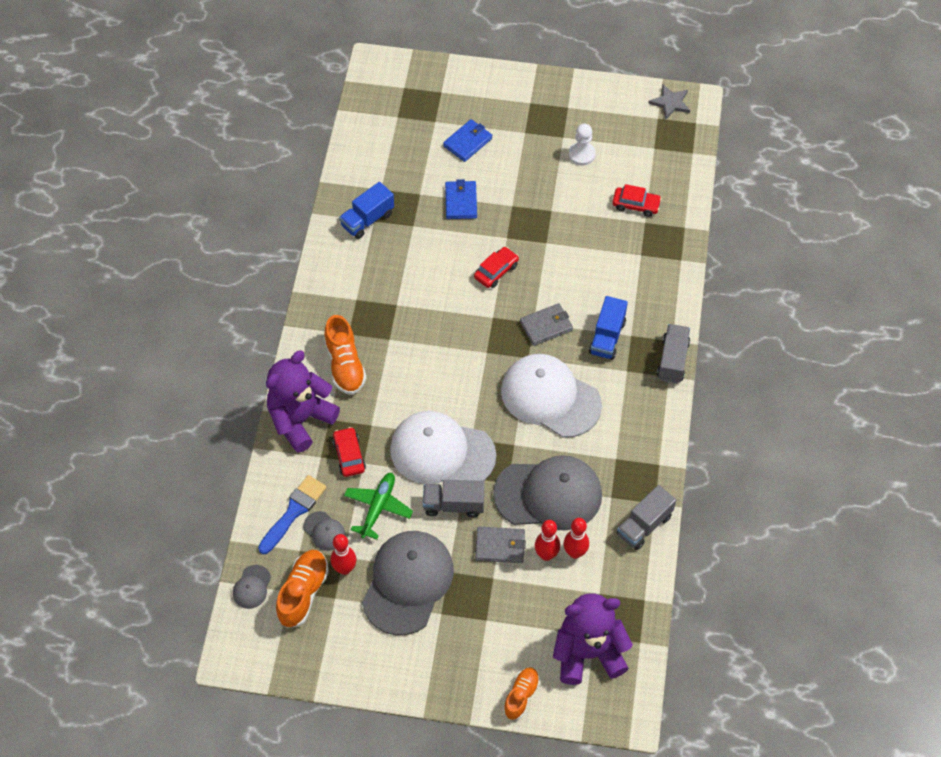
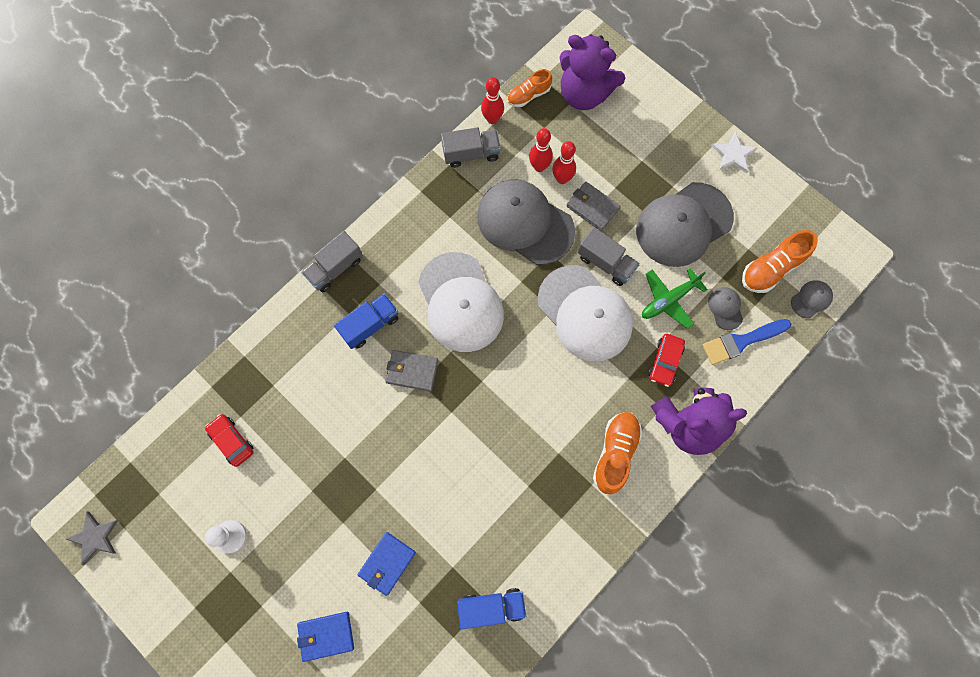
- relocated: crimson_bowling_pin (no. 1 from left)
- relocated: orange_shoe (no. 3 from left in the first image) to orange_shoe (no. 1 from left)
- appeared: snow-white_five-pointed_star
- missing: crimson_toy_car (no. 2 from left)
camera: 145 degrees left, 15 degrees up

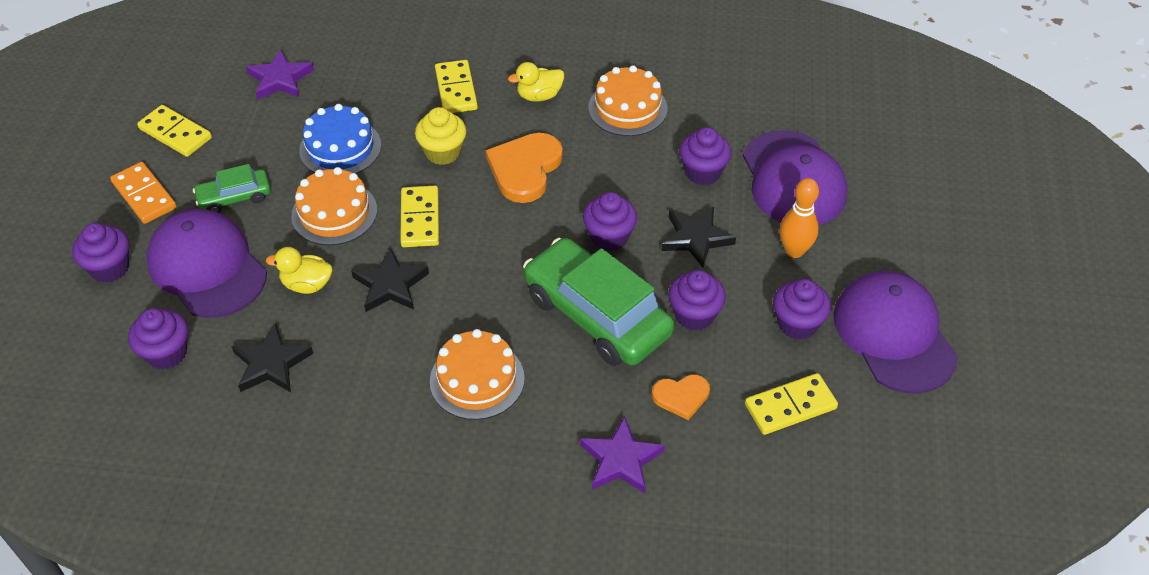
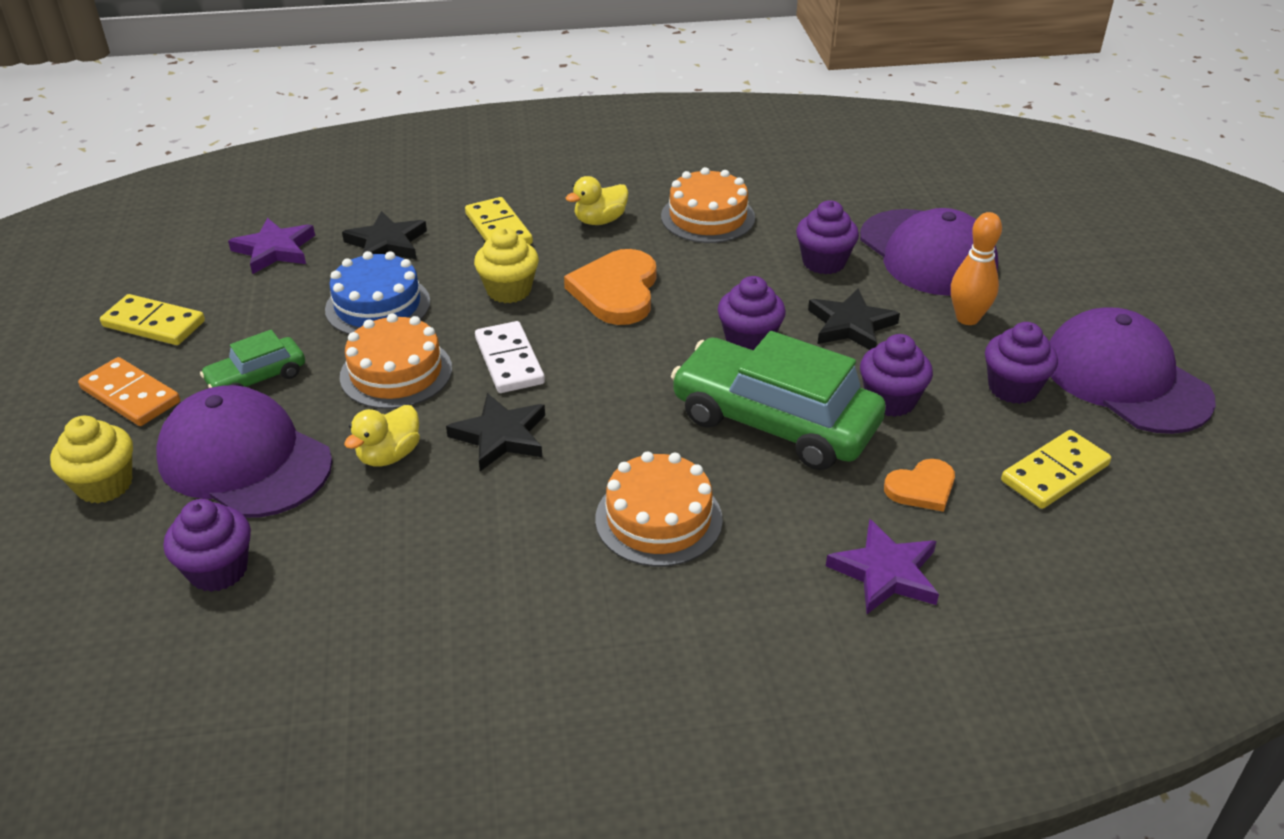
- colour: purple_fairy_cake (no. 1 from left) to golden_fairy_cake (no. 1 from left)
- relocated: jet-black_five-pointed_star (no. 1 from left)
- spun: golden_toy_duck (no. 1 from left) 45 degrees counterclockwise
- colour: golden_domino_tile (no. 2 from left) to snow-white_domino_tile
camera: 15 degrees left, 10 degrees down

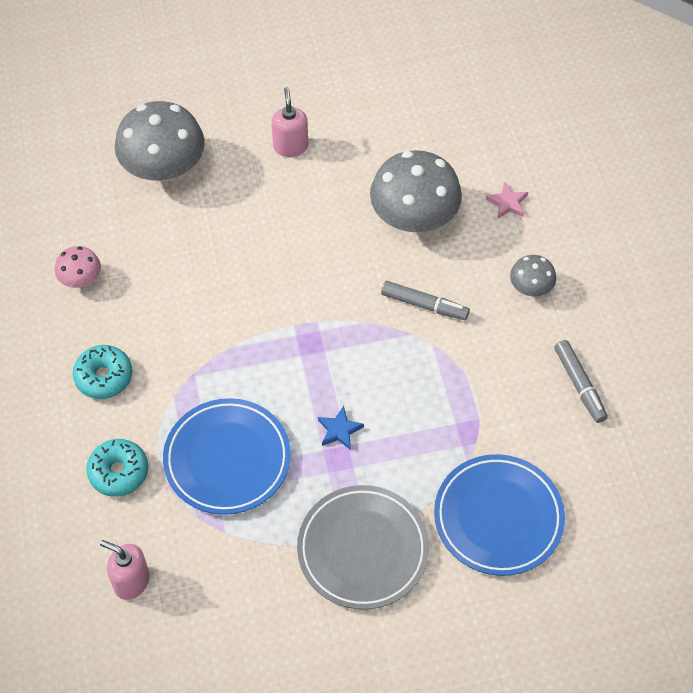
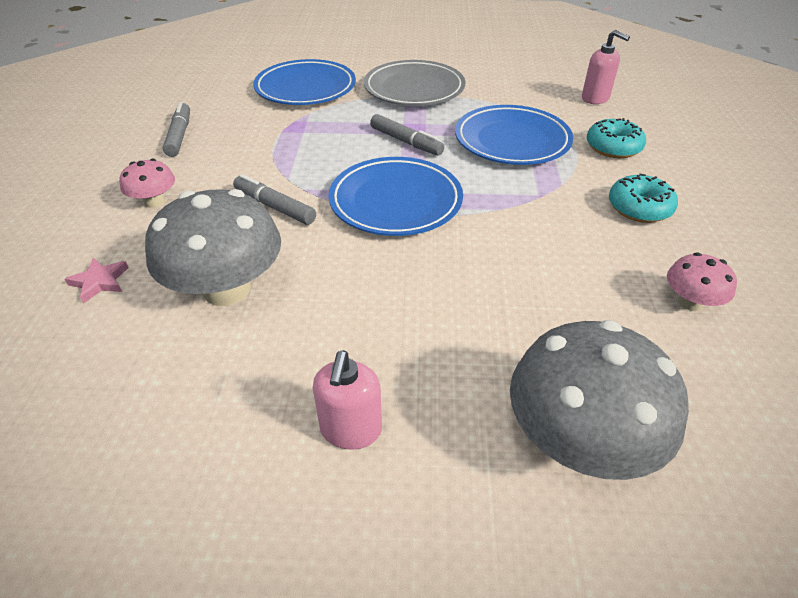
- colour: grey_fungus (no. 3 from left) to rosy_fungus (no. 1 from left)
- appeared: cobalt_dinner_plate (no. 2 from left)
- exchanged: cobalt_five-pointed_star to grey_marker (no. 3 from left)
camera: 165 degrees left, 15 degrees down

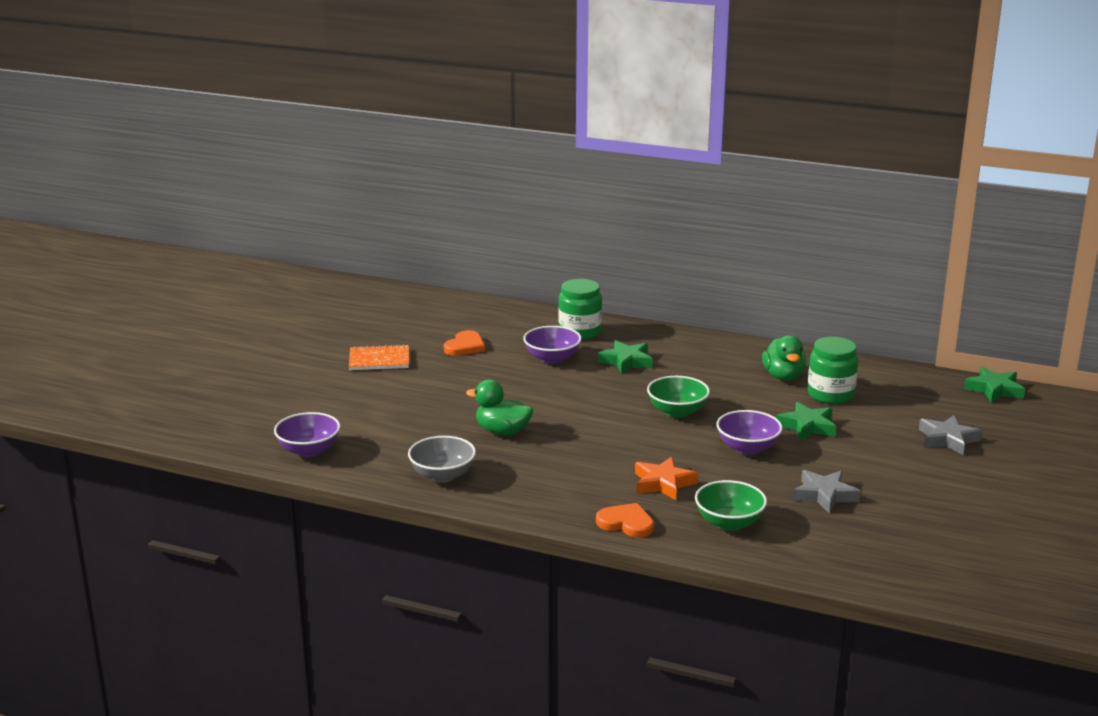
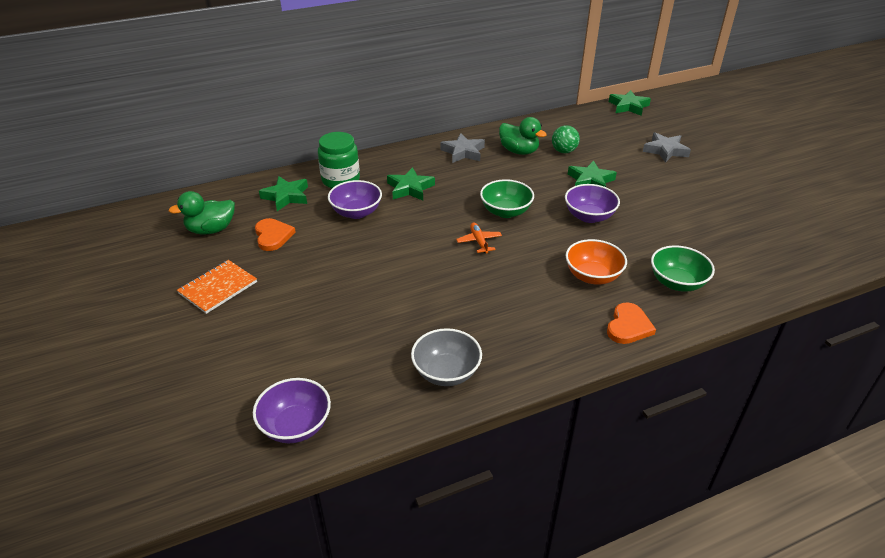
- relocated: green_toy_duck (no. 1 from left)
- appeared: green_five-pointed_star (no. 1 from left)
- relocated: grey_five-pointed_star (no. 1 from left)
- appeared: orange_toy_plane
- exchanged: green_jam_jar (no. 2 from left) to green_sphere
- exchanged: orange_five-pointed_star to orange_bowl
- spun: orange_heart_shape (no. 2 from left) 135 degrees clockwise
camera: 45 degrees left, 15 degrees up

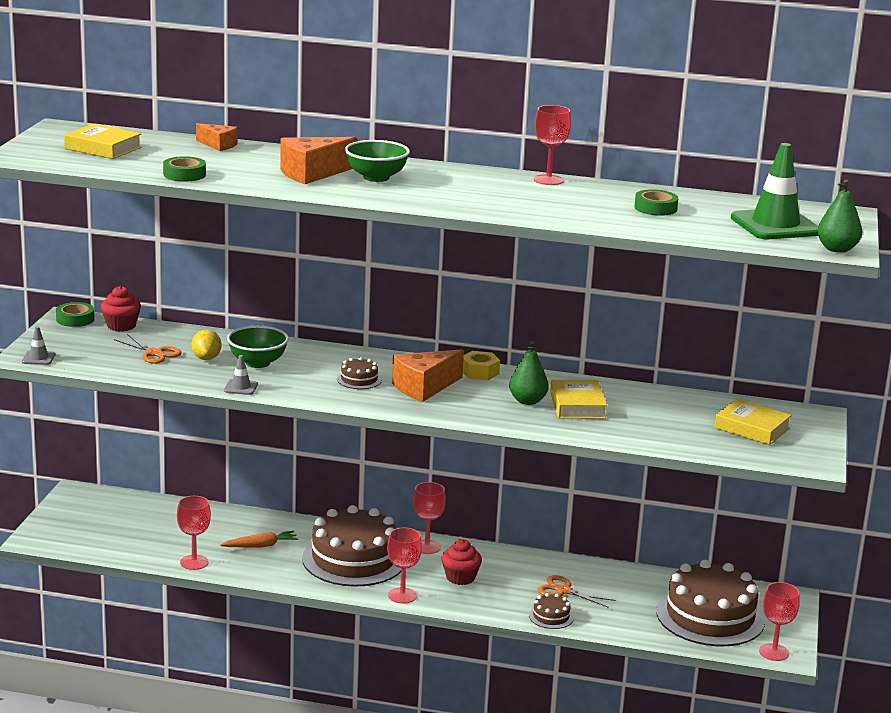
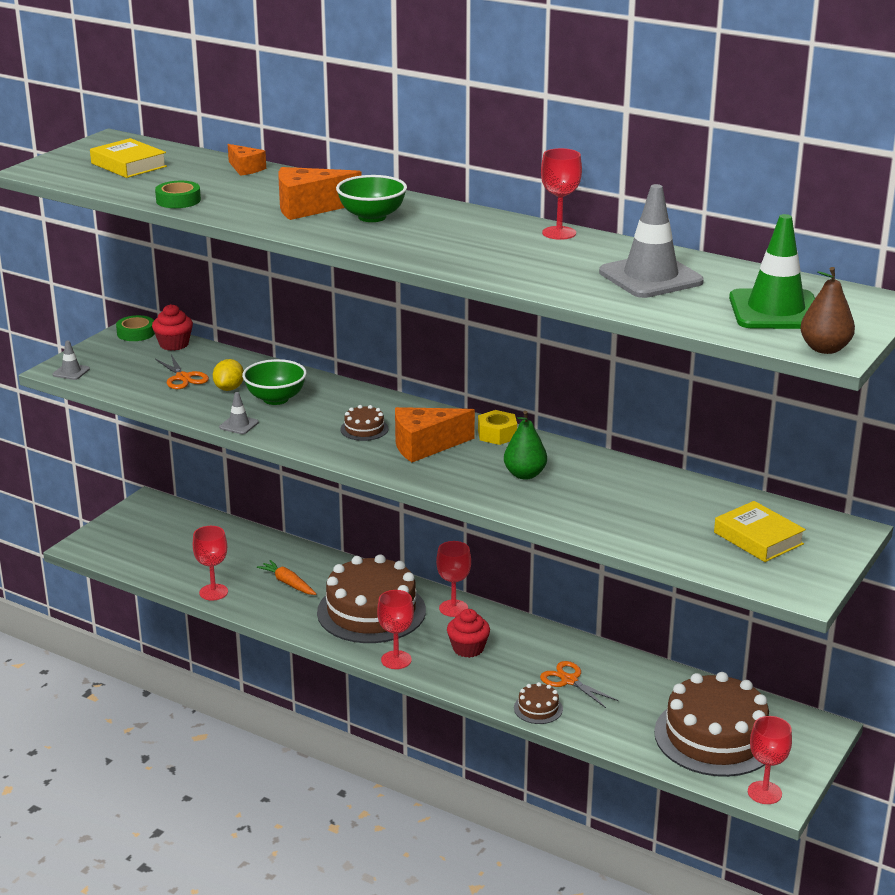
- spun: orange_root_vegetable 135 degrees counterclockwise
- exchanged: green_tape (no. 3 from left) to grey_traffic_cone (no. 3 from left)
- colour: green_pear_fruit (no. 2 from left) to russet_pear_fruit
- missing: golden_book (no. 2 from left)
camera: 20 degrees right, 5 degrees up

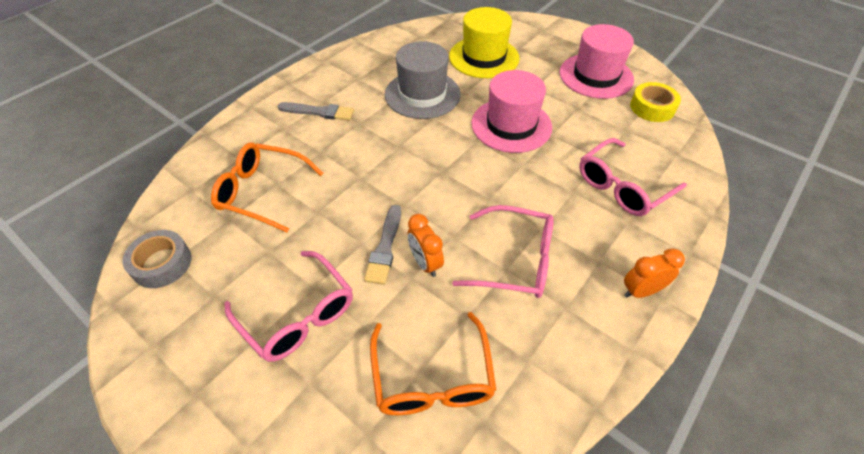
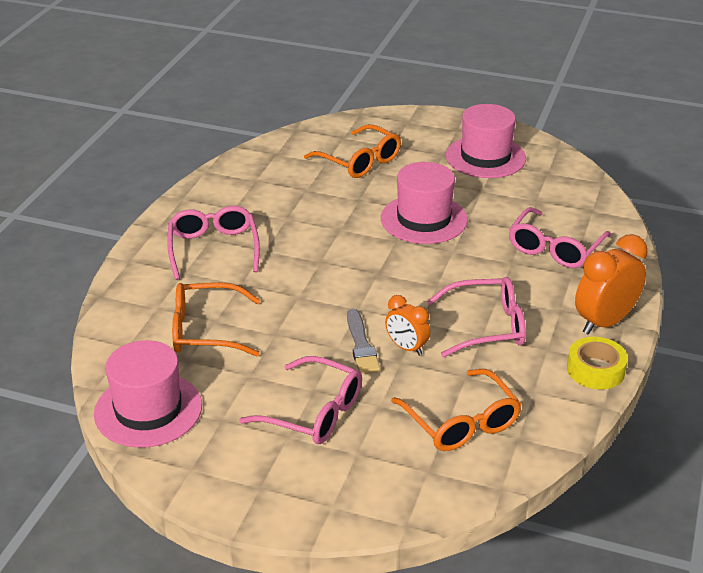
- exchanged: grey_tape to rosy_hat (no. 1 from left)
- exchanged: grey_paint_brush (no. 1 from left) to rosy_eyeglasses (no. 1 from left)
- exchanged: golden_hat to orange_eyeglasses (no. 2 from left)
- relocated: golden_tape
- size: orange_clock (no. 2 from left) x1.69
- missing: grey_hat
camera: 20 degrees left, 15 degrees down

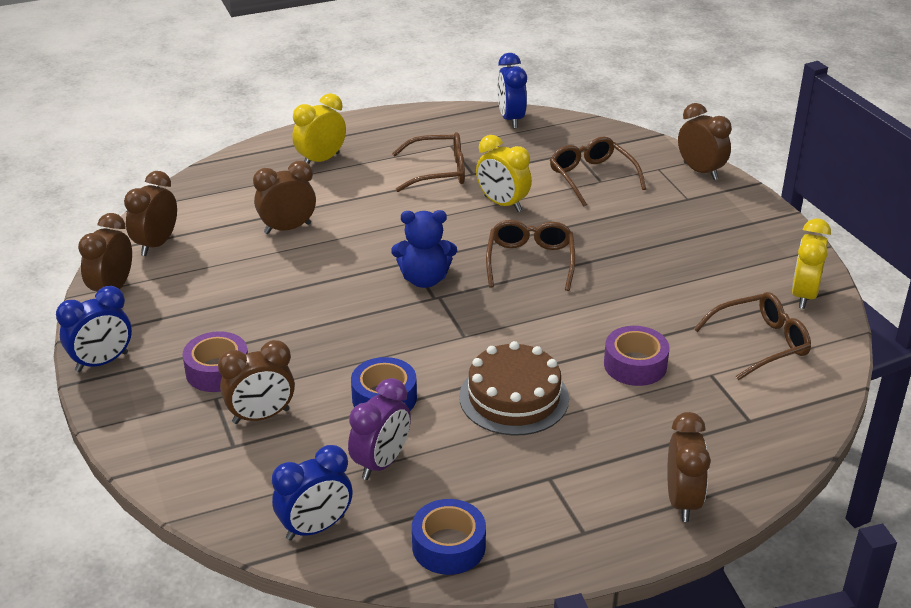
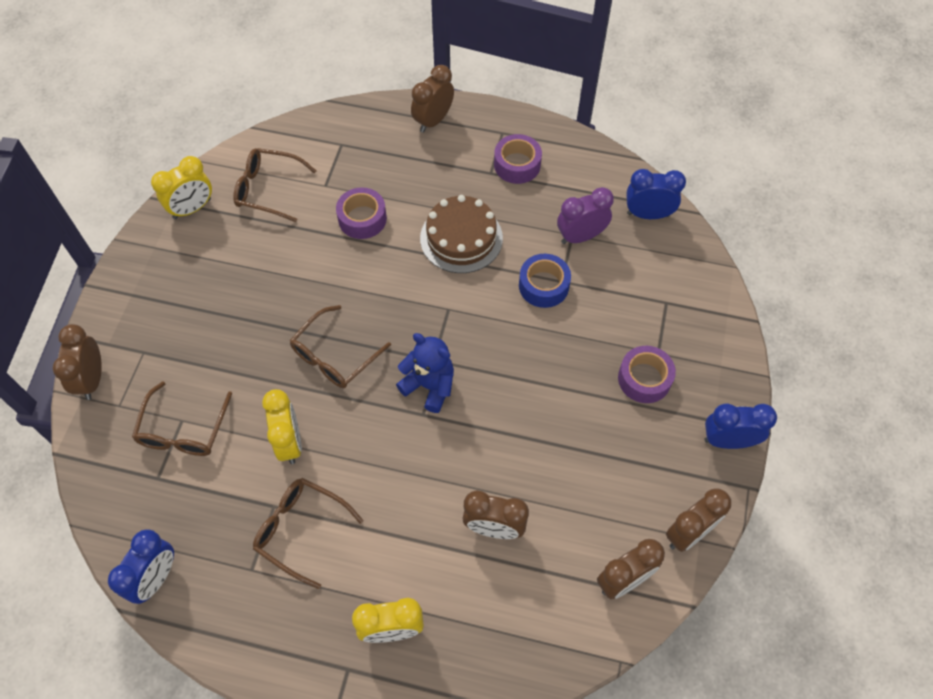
- appeared: purple_tape (no. 2 from left)
- missing: russet_clock (no. 3 from left)
- missing: cobalt_tape (no. 2 from left)
camera: 145 degrees left, 25 degrees up

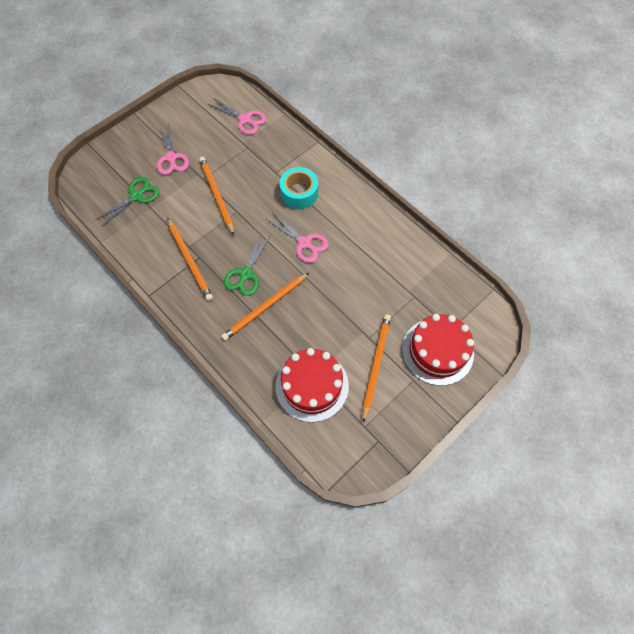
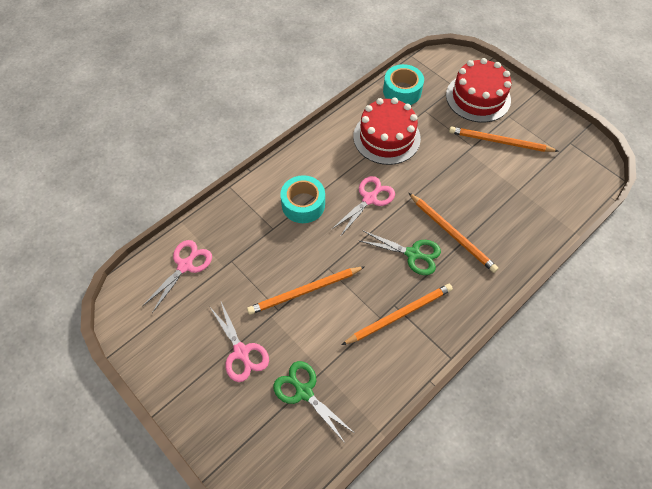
- spun: rosy_scissors (no. 1 from left in the first image) 75 degrees clockwise
- relocated: crimson_layer_cake (no. 1 from left)
- appeared: turquoise_tape (no. 2 from left)
camera: 90 degrees left, 5 degrees down

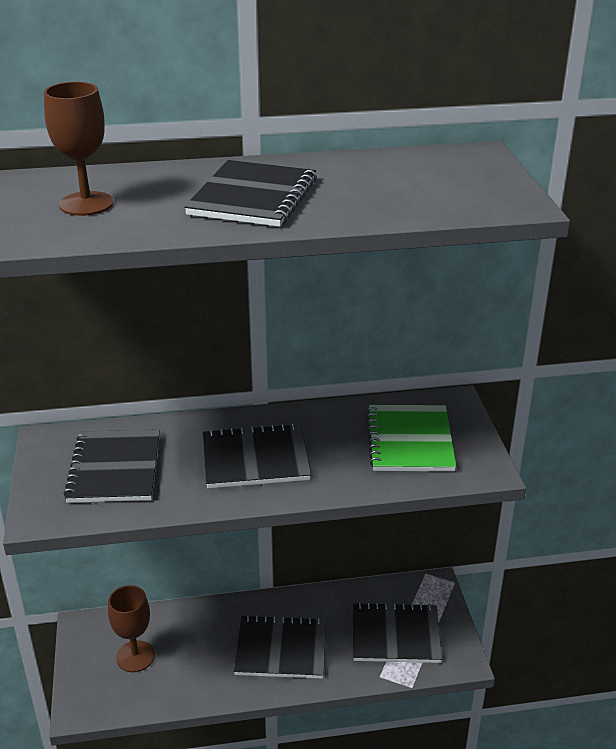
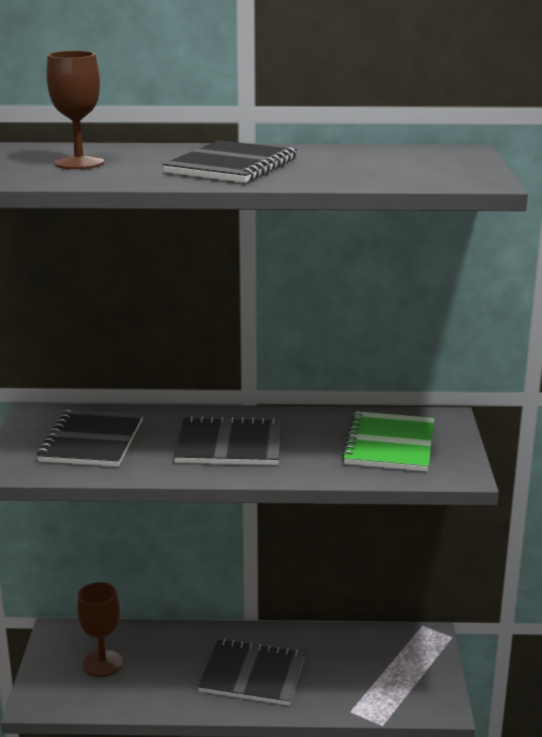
- missing: jet-black_notepad (no. 5 from left)
camera: 10 degrees right, 10 degrees down

